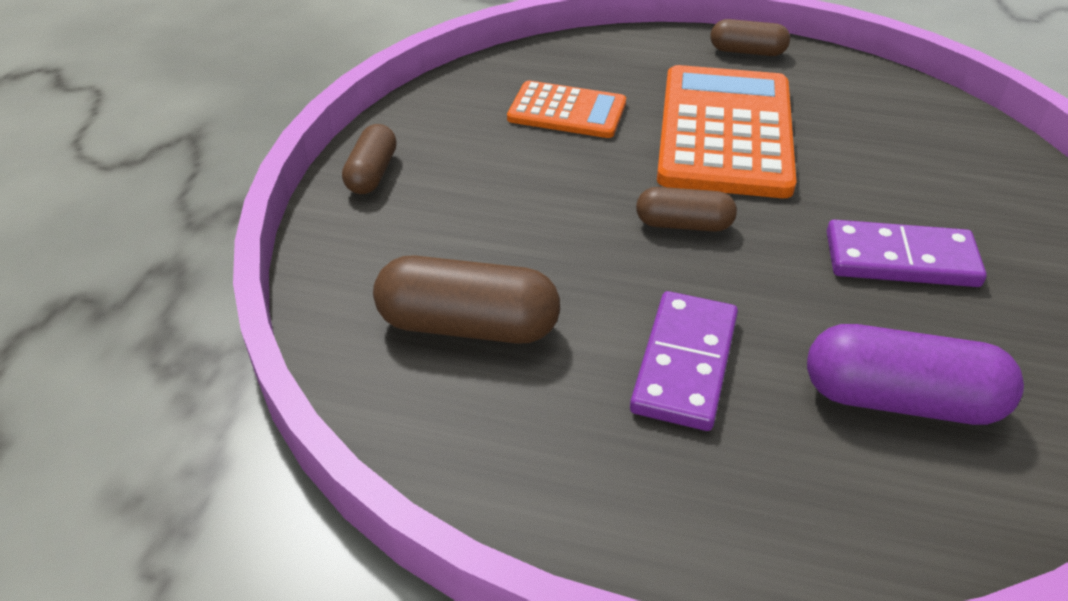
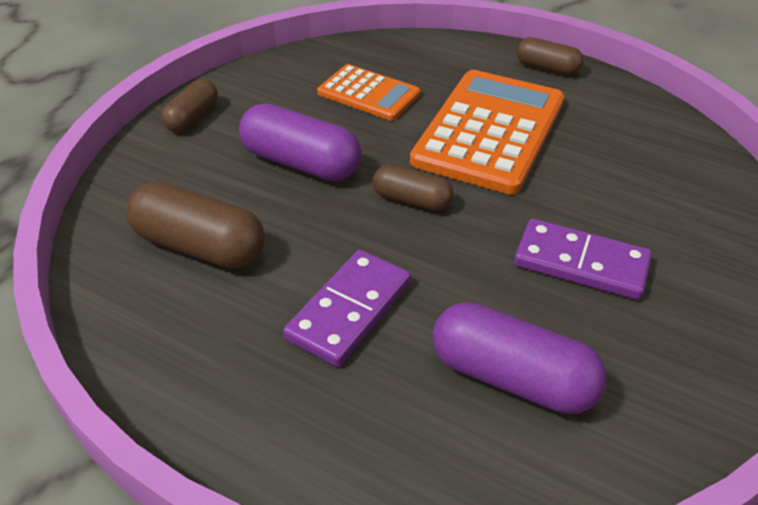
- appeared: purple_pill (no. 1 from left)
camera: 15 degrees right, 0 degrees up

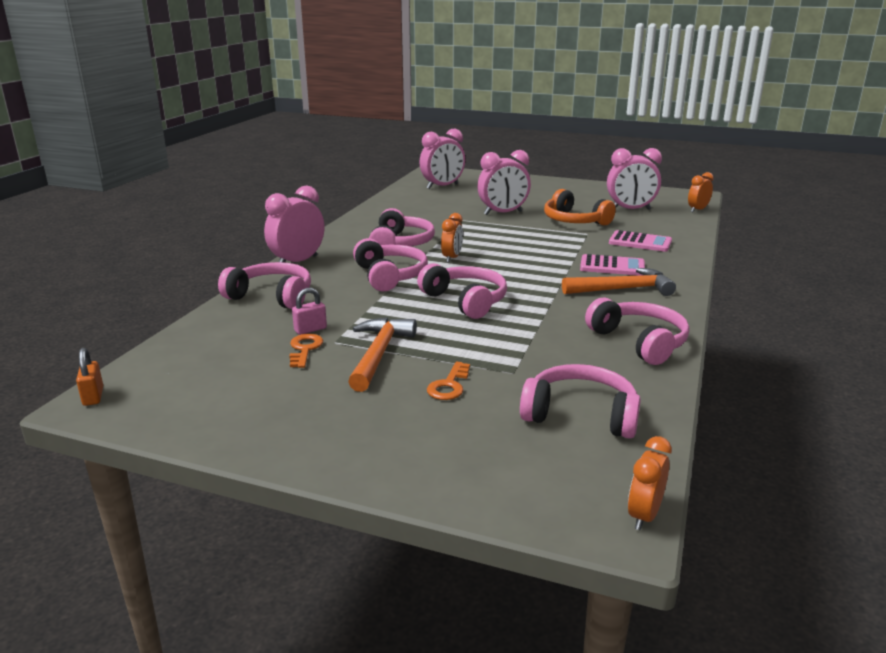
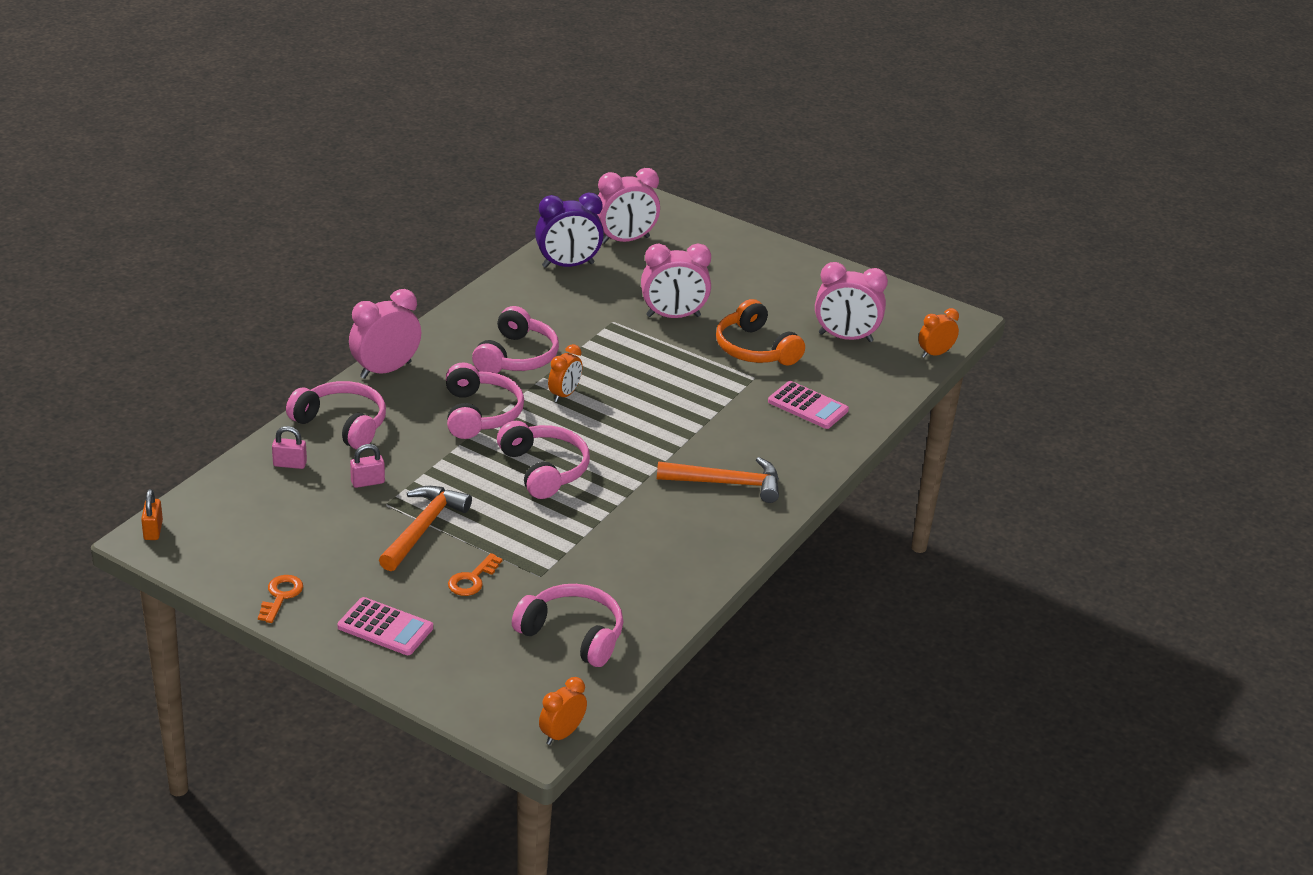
- relocated: orange_latchkey (no. 1 from left)
- appeared: rosy_lock (no. 1 from left)
- relocated: rosy_adding_machine (no. 1 from left)
- appeared: purple_clock
- missing: rosy_over-ear_headphones (no. 6 from left)
camera: 10 degrees right, 10 degrees up

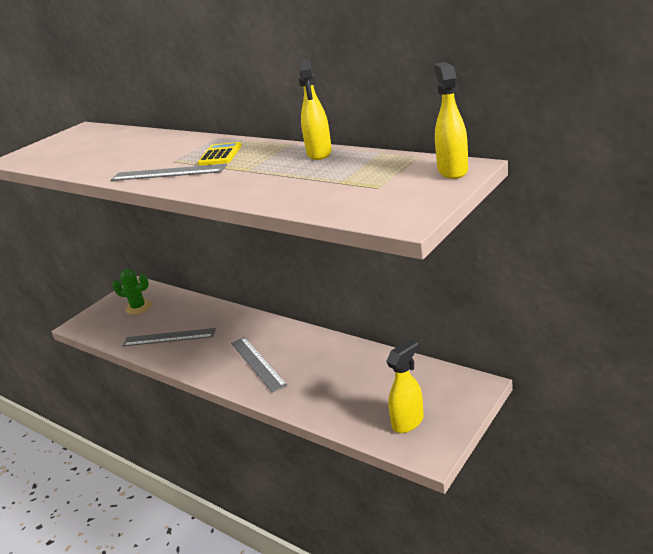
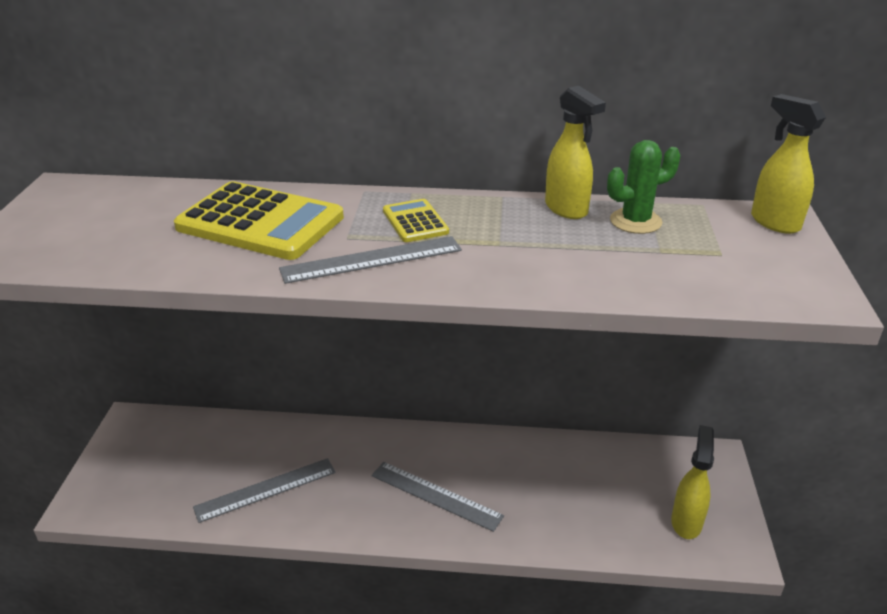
- appeared: golden_adding_machine (no. 1 from left)
- relocated: green_prickly_plant
camera: 35 degrees left, 5 degrees up

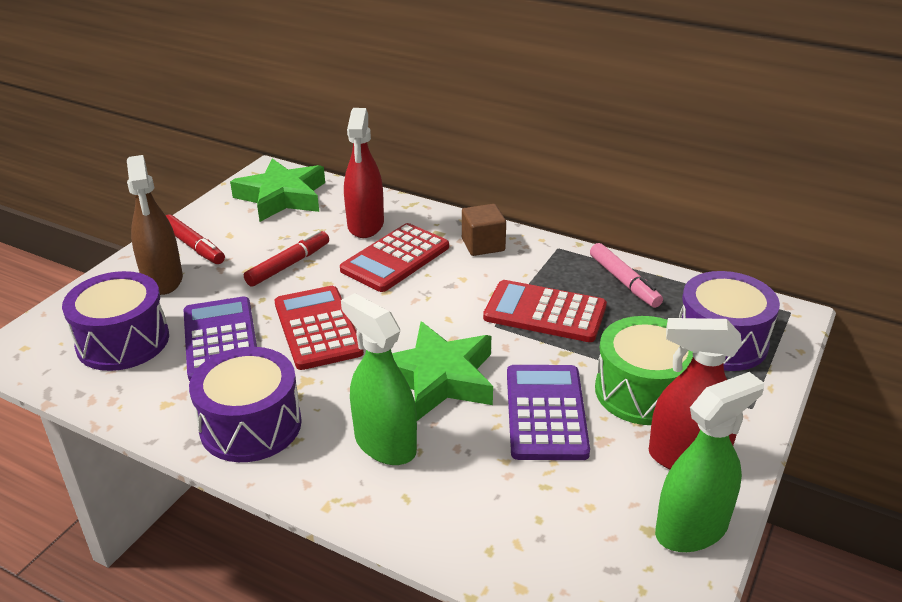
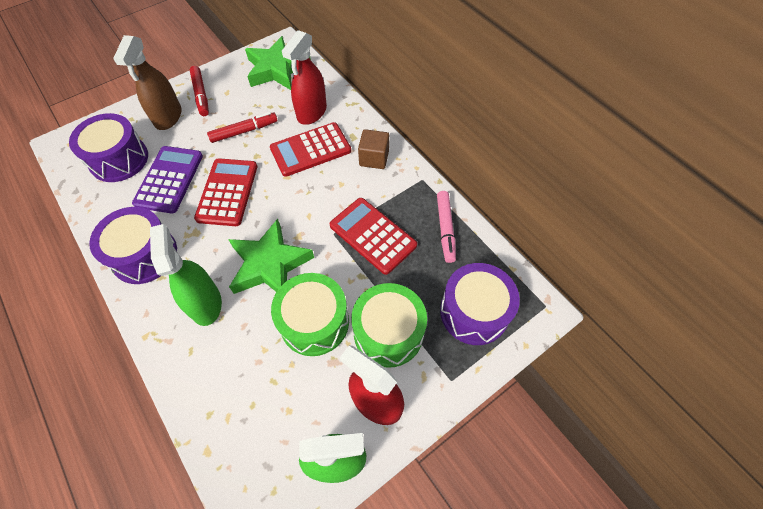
- exchanged: purple_adding_machine (no. 2 from left) to green_toy_drum (no. 1 from left)
camera: 25 degrees right, 25 degrees up

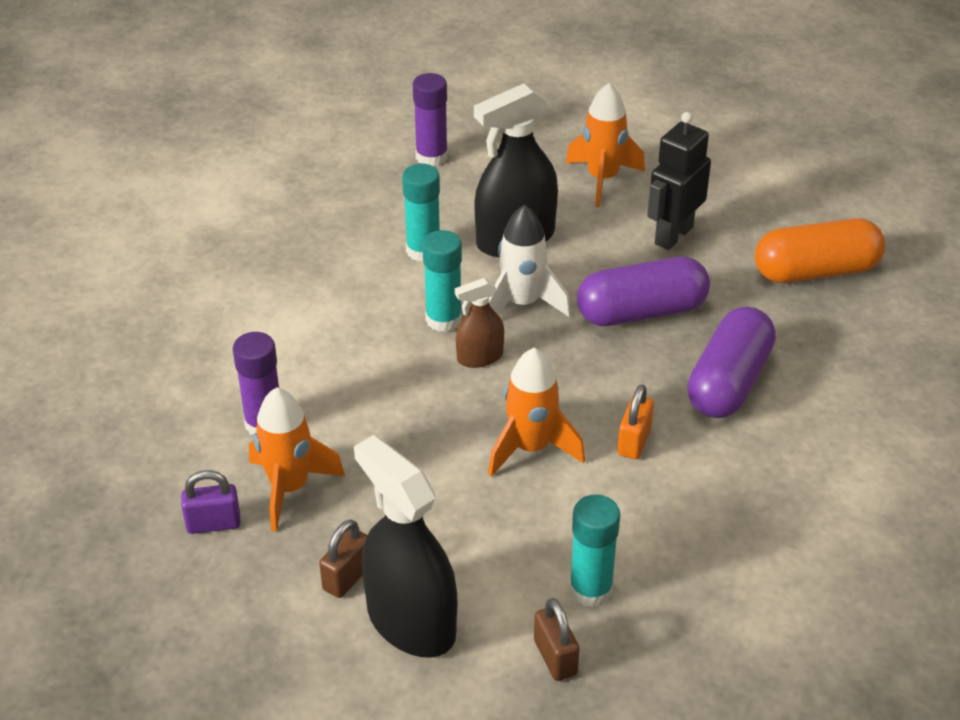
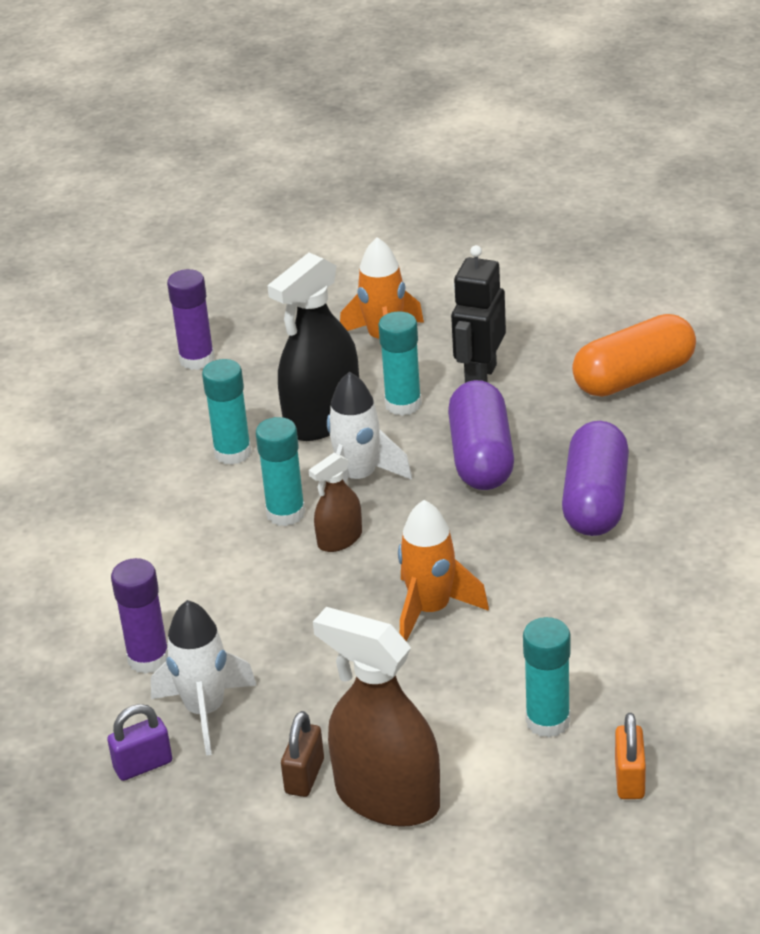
- colour: orange_rocket (no. 1 from left) to snow-white_rocket (no. 1 from left)
- colour: jet-black_sprayer (no. 1 from left) to russet_sprayer (no. 2 from left)
- appeared: turquoise_stick_of_glue (no. 3 from left)
- spun: purple_pill (no. 1 from left) 60 degrees counterclockwise
- relocated: orange_lock
- missing: russet_lock (no. 2 from left)
camera: 15 degrees left, 5 degrees down

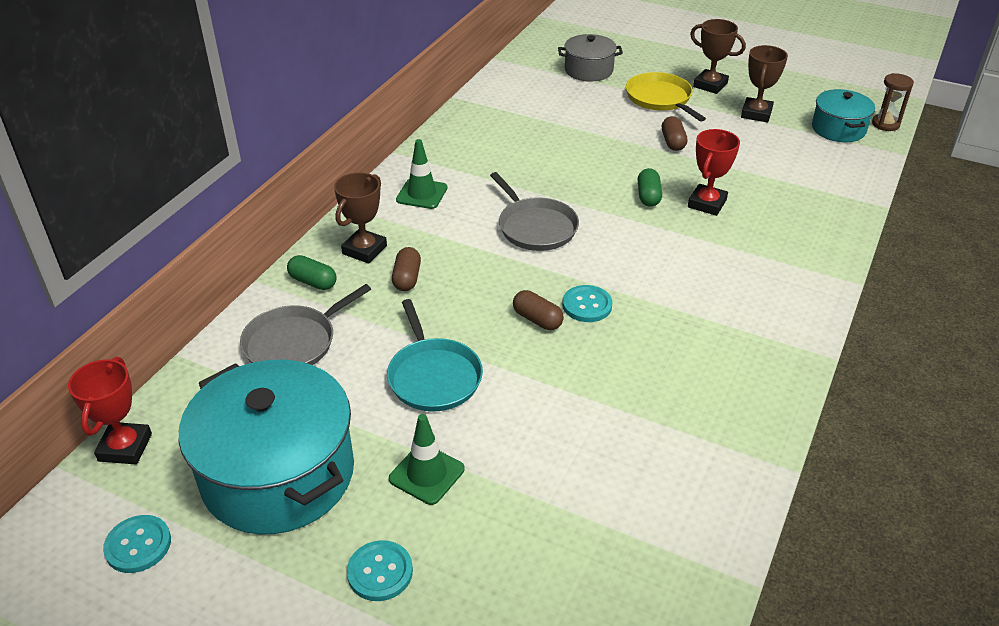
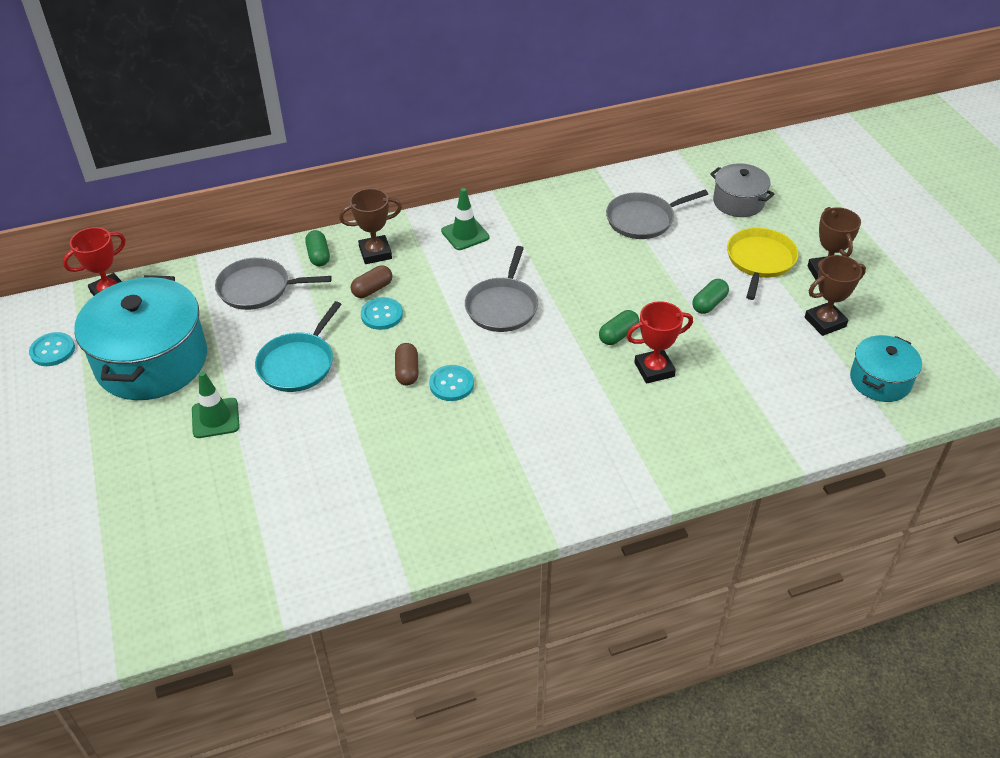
- relocated: turquoise_sewing_button (no. 2 from left)
- appeared: grey_pan (no. 3 from left)
- colour: russet_pill (no. 3 from left) to green_pill (no. 3 from left)
- missing: russet_sandglass
camera: 45 degrees right, 5 degrees up

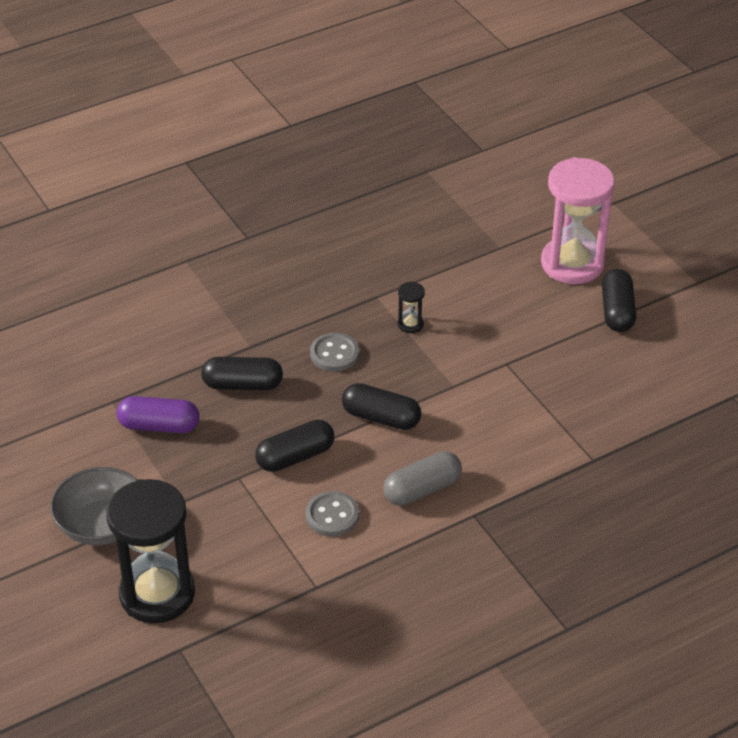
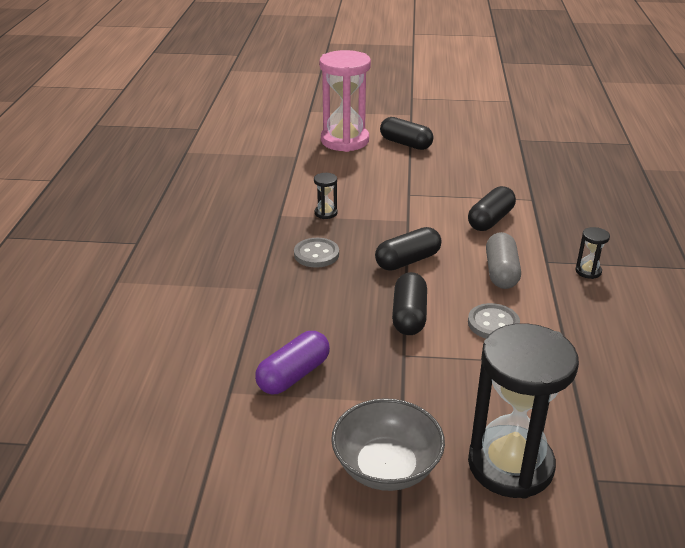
- relocated: jet-black_pill (no. 1 from left in the first image) to jet-black_pill (no. 4 from left)
- appeared: jet-black_sandglass (no. 3 from left)
camera: 55 degrees left, 10 degrees down

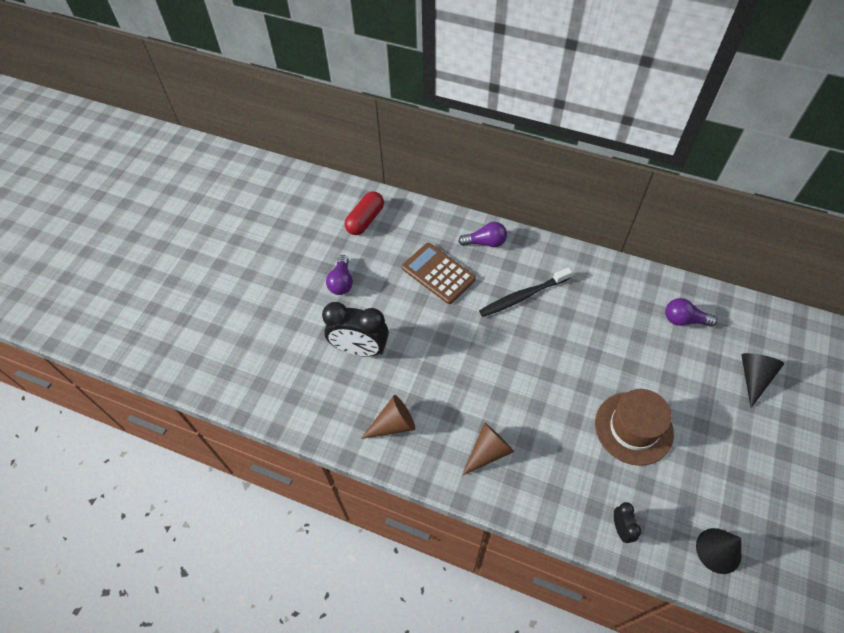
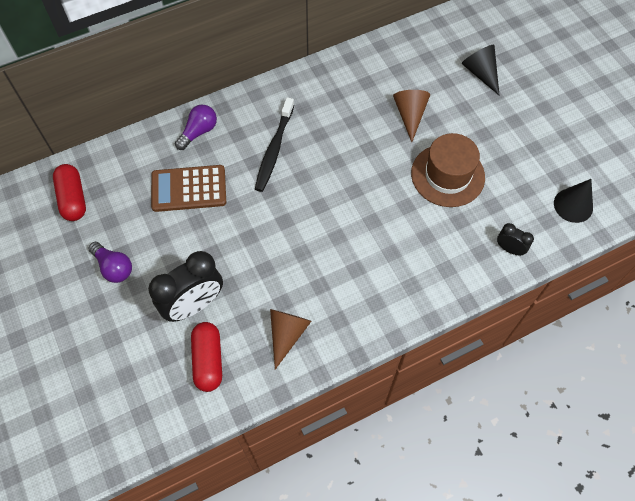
- appeared: crimson_pill (no. 2 from left)
- relocated: russet_cone_shape (no. 2 from left)
- missing: purple_light_bulb (no. 3 from left)
camera: 50 degrees left, 5 degrees up

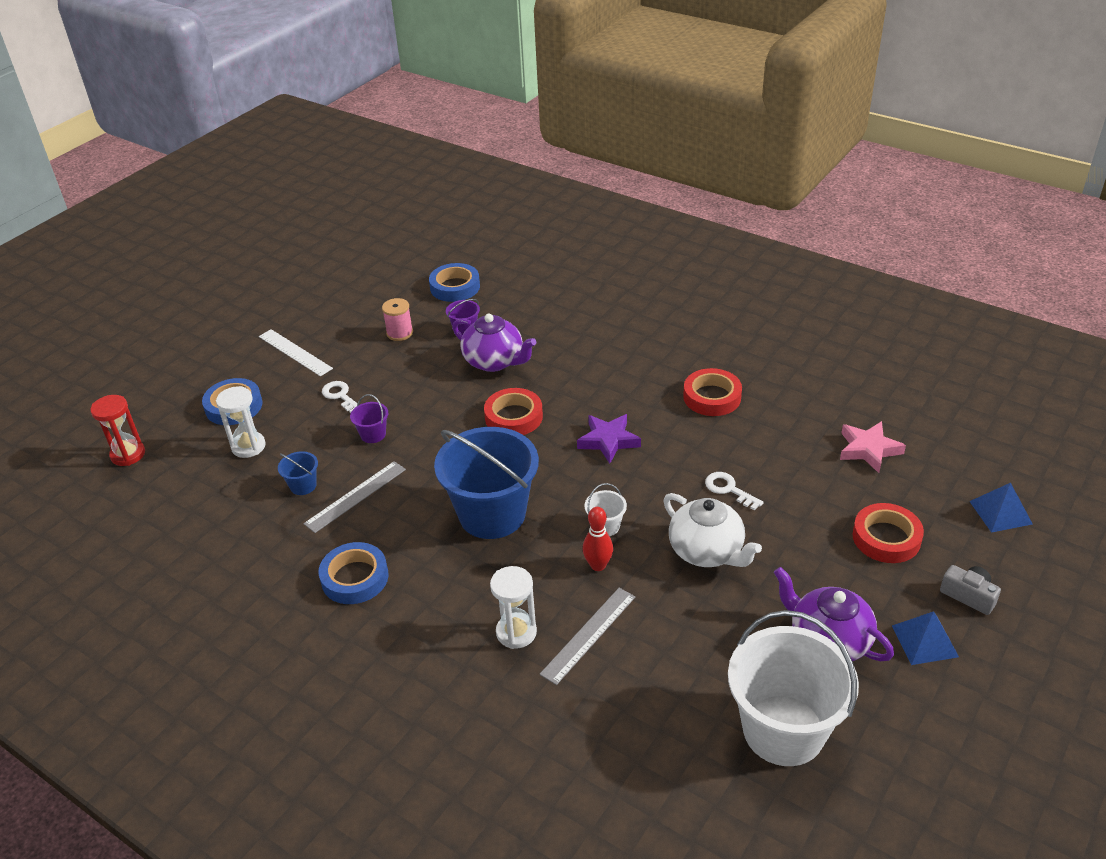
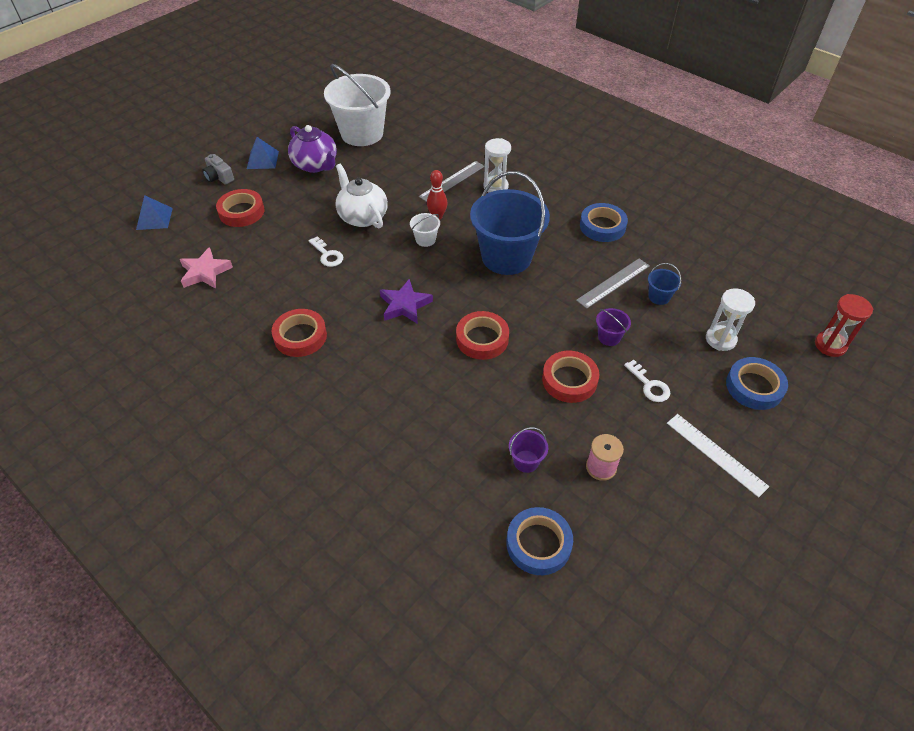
- appeared: crimson_tape (no. 4 from left)
- missing: purple_tea_pot (no. 1 from left)
camera: 175 degrees left, 10 degrees up

